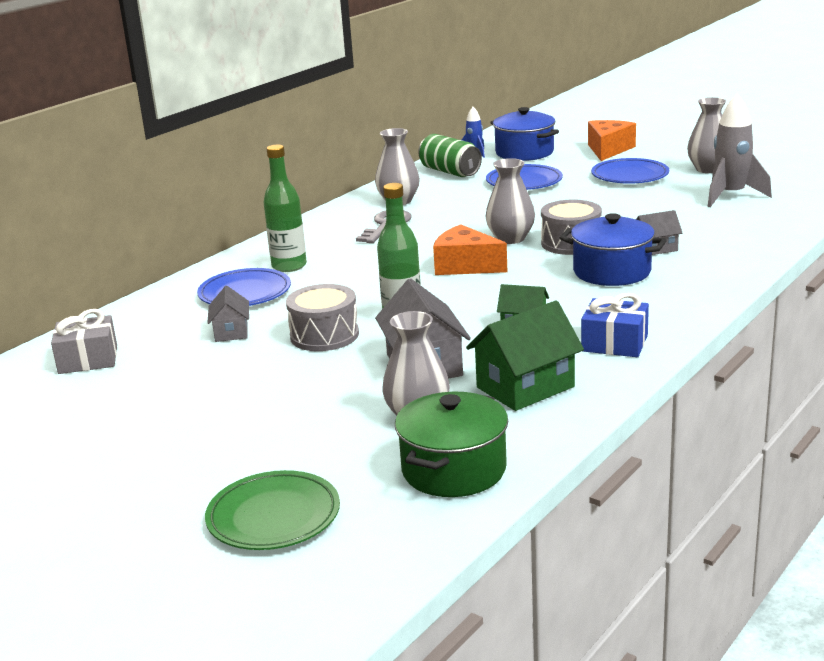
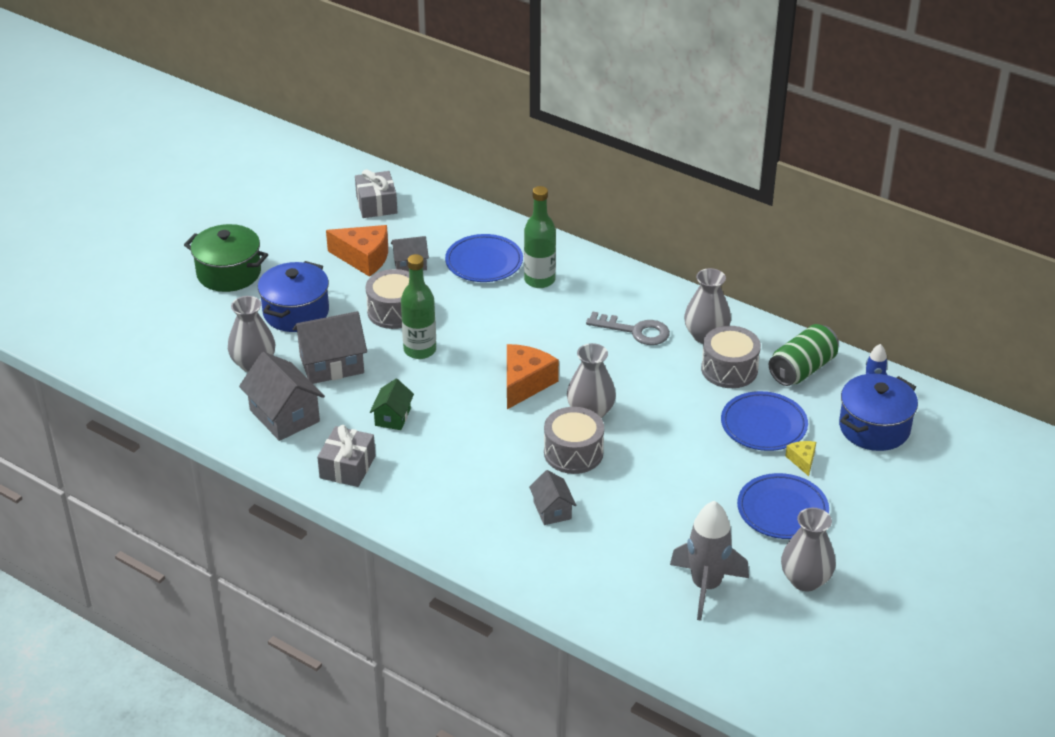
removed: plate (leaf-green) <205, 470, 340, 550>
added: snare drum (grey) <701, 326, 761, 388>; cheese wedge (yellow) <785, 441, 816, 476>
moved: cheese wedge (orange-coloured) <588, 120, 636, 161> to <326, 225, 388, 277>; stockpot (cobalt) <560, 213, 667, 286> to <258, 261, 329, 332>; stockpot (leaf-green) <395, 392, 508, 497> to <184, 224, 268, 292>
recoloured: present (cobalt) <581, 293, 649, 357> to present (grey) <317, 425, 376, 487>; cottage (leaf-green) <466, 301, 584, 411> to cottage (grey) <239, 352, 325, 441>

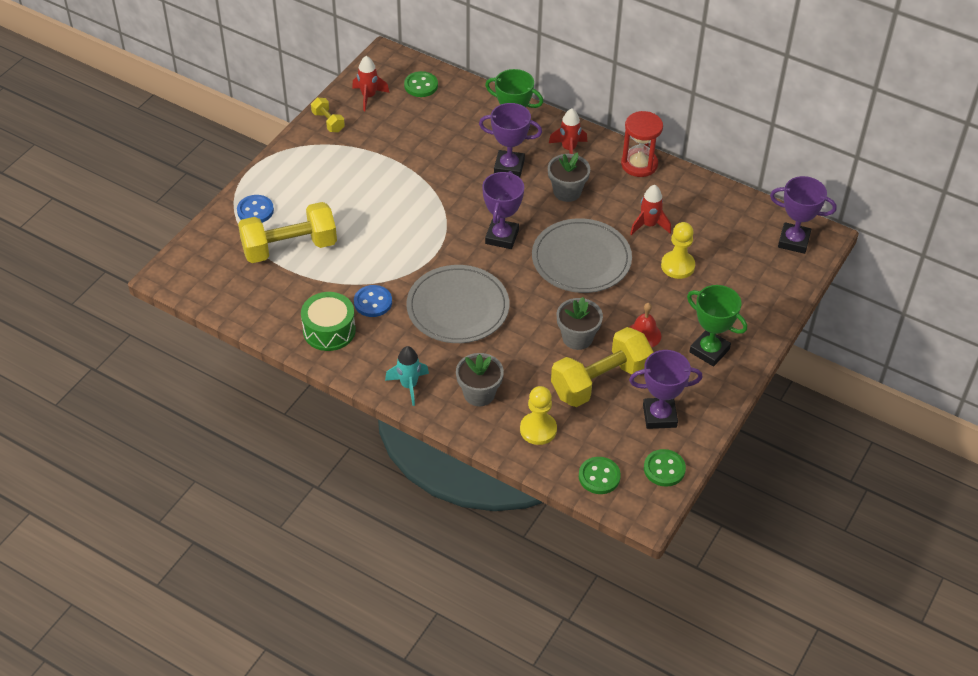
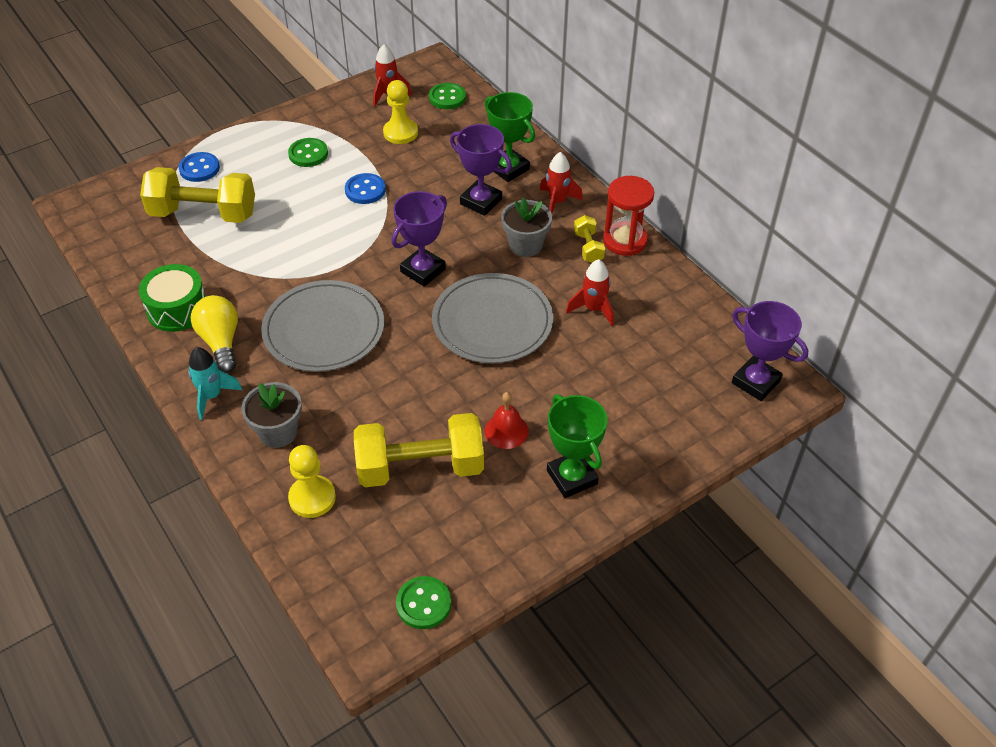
removed: plant pot (grey) <556, 297, 603, 350>; trophy (purple) <629, 350, 703, 429>
added: bulb (yellow) <191, 295, 238, 373>
moved: dumbbell (yellow) <311, 98, 345, 132> to <574, 215, 605, 263>; chess pawn (yellow) <661, 222, 695, 279> to <383, 80, 418, 144>; sewing button (cobalt) <354, 285, 392, 317> to <345, 173, 386, 204>; sewing button (leaf-green) <579, 457, 621, 494> to <288, 138, 328, 167>

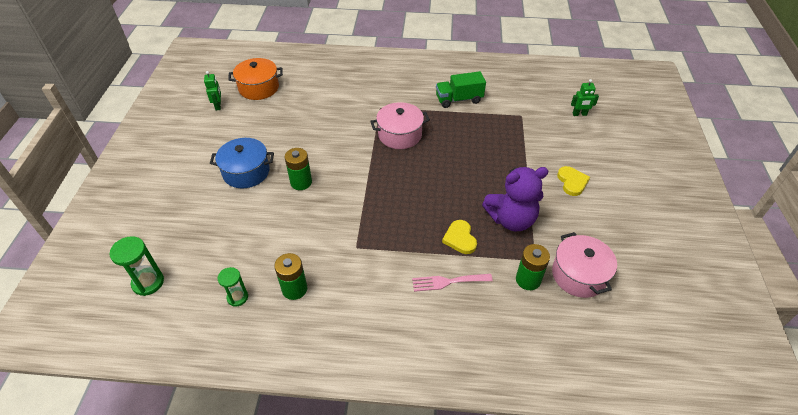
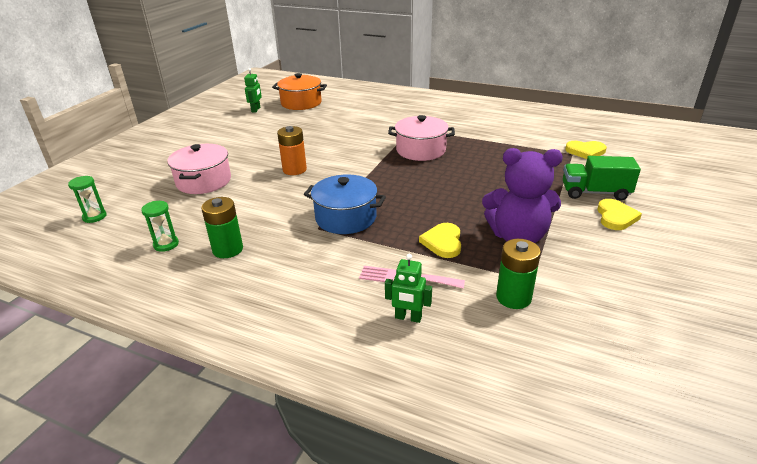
added: heart (yellow) <565, 141, 607, 159>
moved: toy truck (leaf-green) <436, 71, 486, 108> to <563, 156, 641, 201>; robot figure (leaf-green) <571, 79, 599, 116> to <385, 254, 432, 323>; stockpot (cobalt) <210, 138, 274, 189> to <304, 175, 386, 234>; stockpot (rose-pink) <552, 232, 617, 298> to <167, 144, 231, 194>
recoloured: power cell (leaf-green) <284, 148, 312, 190> to power cell (orange-coloured) <277, 126, 307, 175>
resized: hourglass (leaf-green) <110, 236, 164, 296> = <68, 176, 106, 223> x0.67

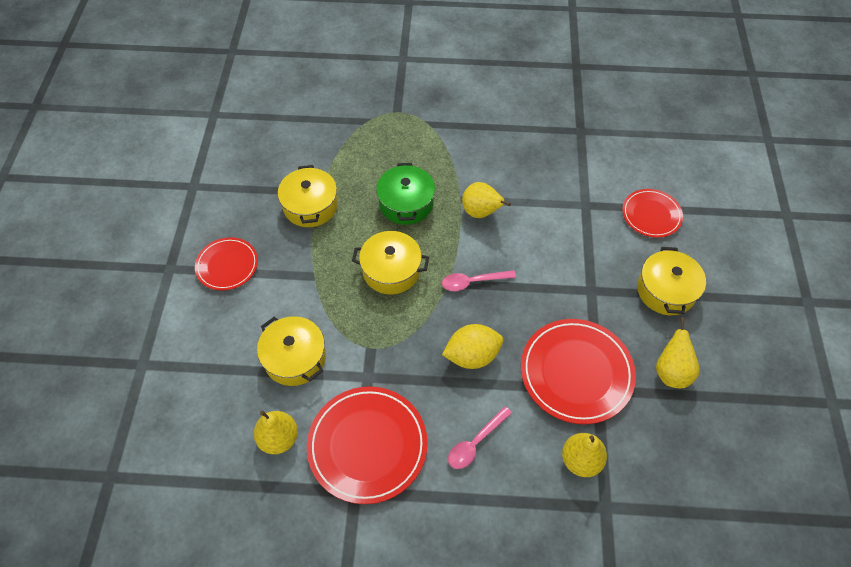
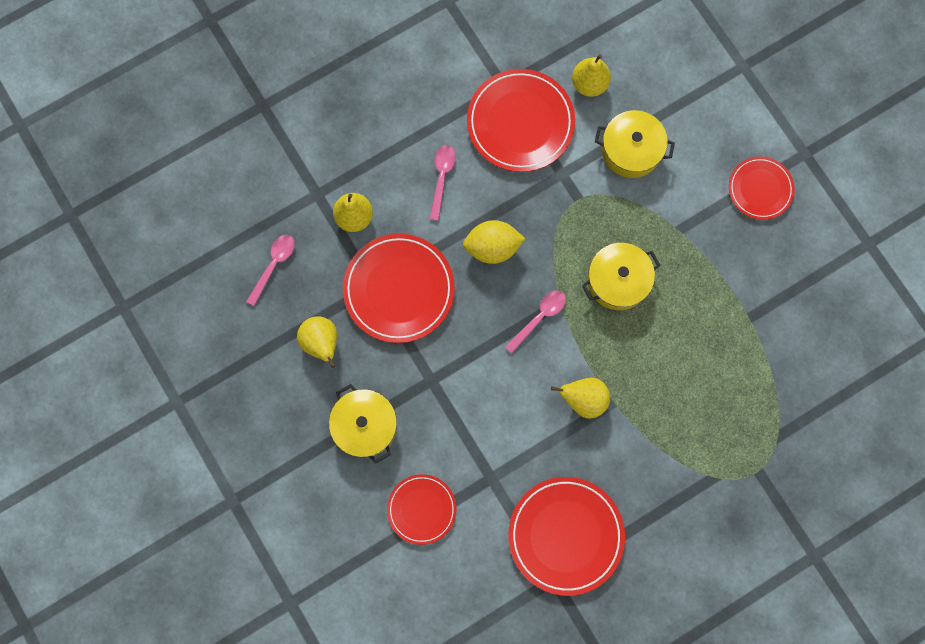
removed: stockpot (leaf-green) <376, 163, 435, 225>; stockpot (yellow) <278, 165, 338, 227>
added: spoon (rose-pink) <246, 235, 295, 306>; plate (scarlet) <508, 477, 625, 596>
turned: toy lemon (yellow) <442, 324, 503, 369> = <463, 220, 526, 264> 45 degrees clockwise

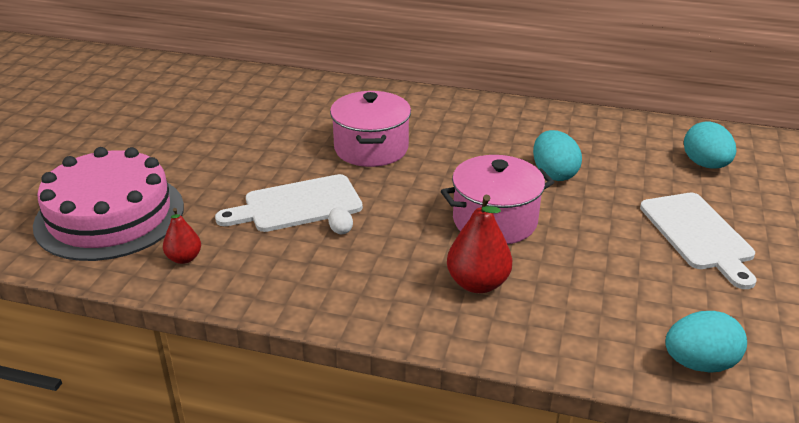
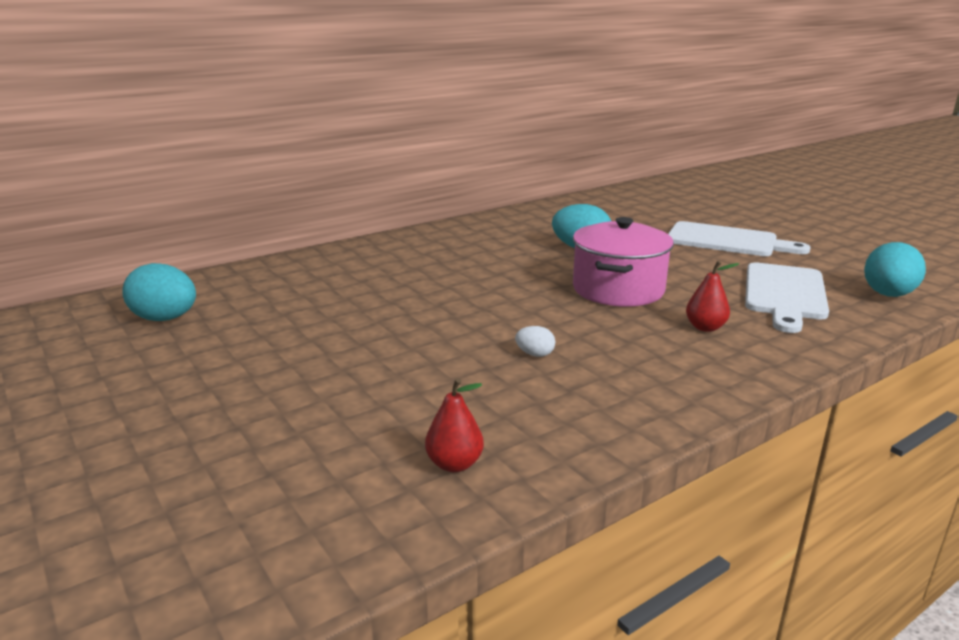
removed: stockpot (rose-pink) <330, 91, 411, 167>; gateau (rose-pink) <33, 147, 184, 261>
moved: toy egg (turquoise) <684, 122, 736, 169> to <122, 263, 196, 321>; bread board (pure white) <215, 174, 363, 232> to <745, 262, 829, 333>
resized: pear fruit (scarlet) <447, 195, 512, 293> = <686, 261, 739, 332> x0.60

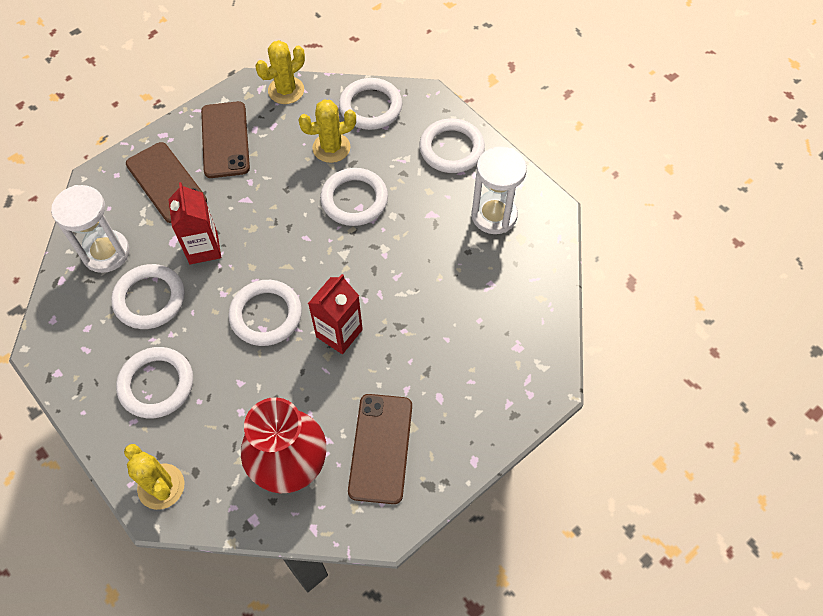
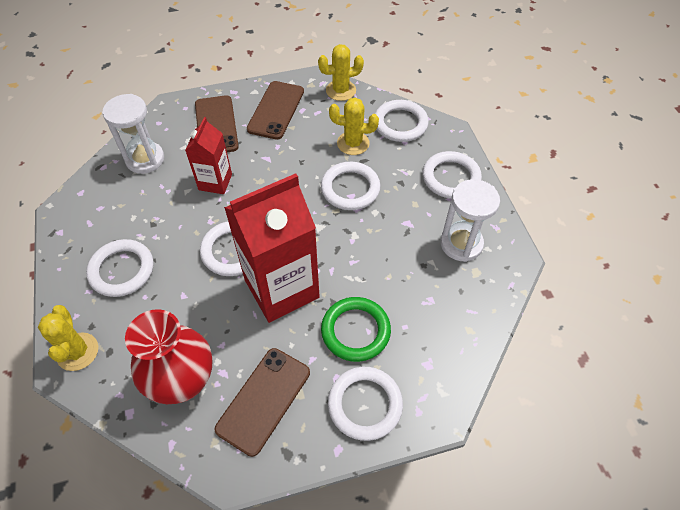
added: hoop (leaf-green) <321, 297, 391, 362>
moved: hoop (pure white) <111, 264, 185, 329> to <328, 367, 403, 441>
resized: juice carton (scarlet) <308, 274, 363, 354> = <224, 173, 320, 323> x1.85

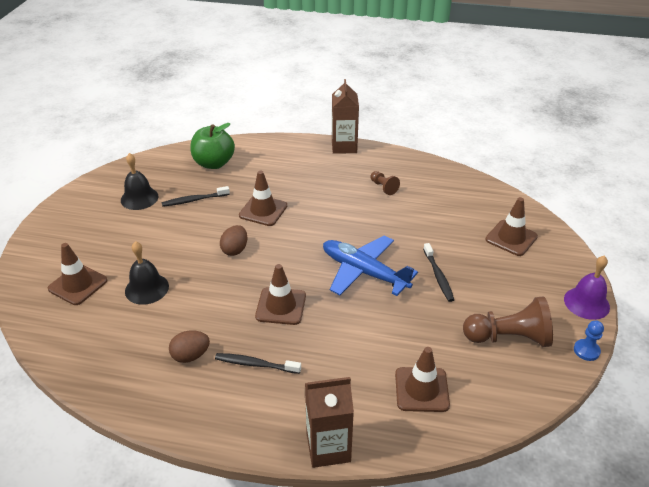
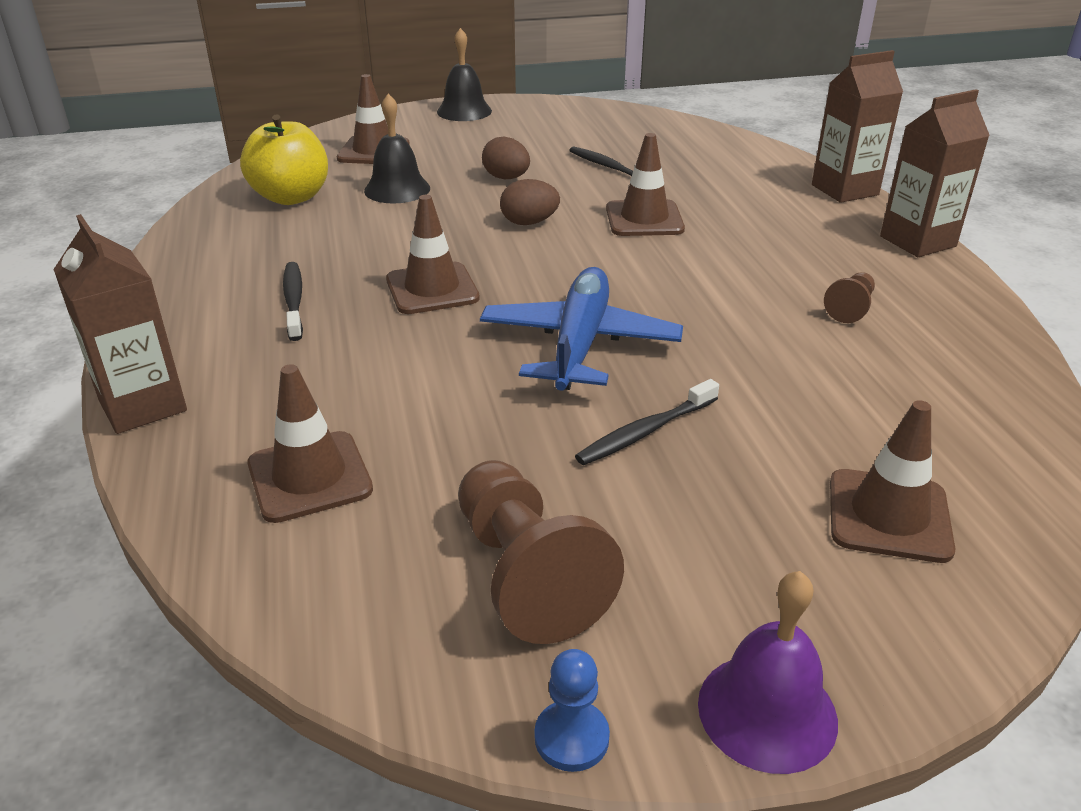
removed: toy apple (leaf-green) <191, 123, 235, 169>
added: juice carton (brown) <812, 50, 903, 203>; toy apple (yellow) <240, 114, 328, 205>
moved: school bell (black) <121, 153, 159, 210> to <437, 28, 492, 121>; toy egg (brown) <169, 330, 210, 363> to <482, 137, 530, 179>

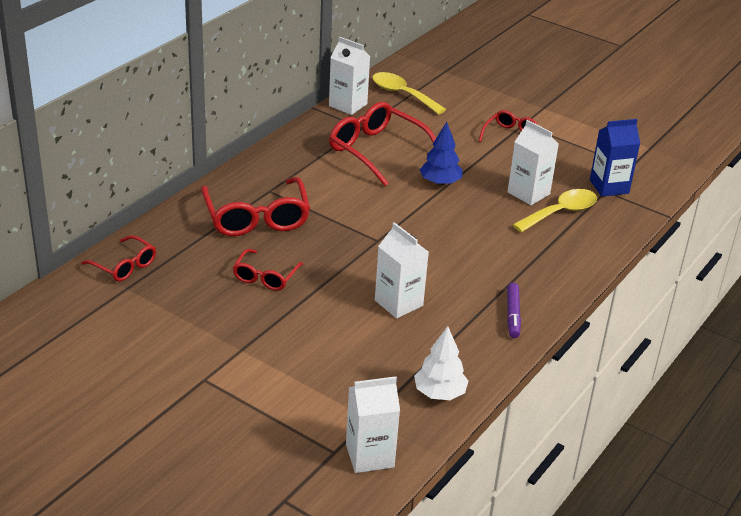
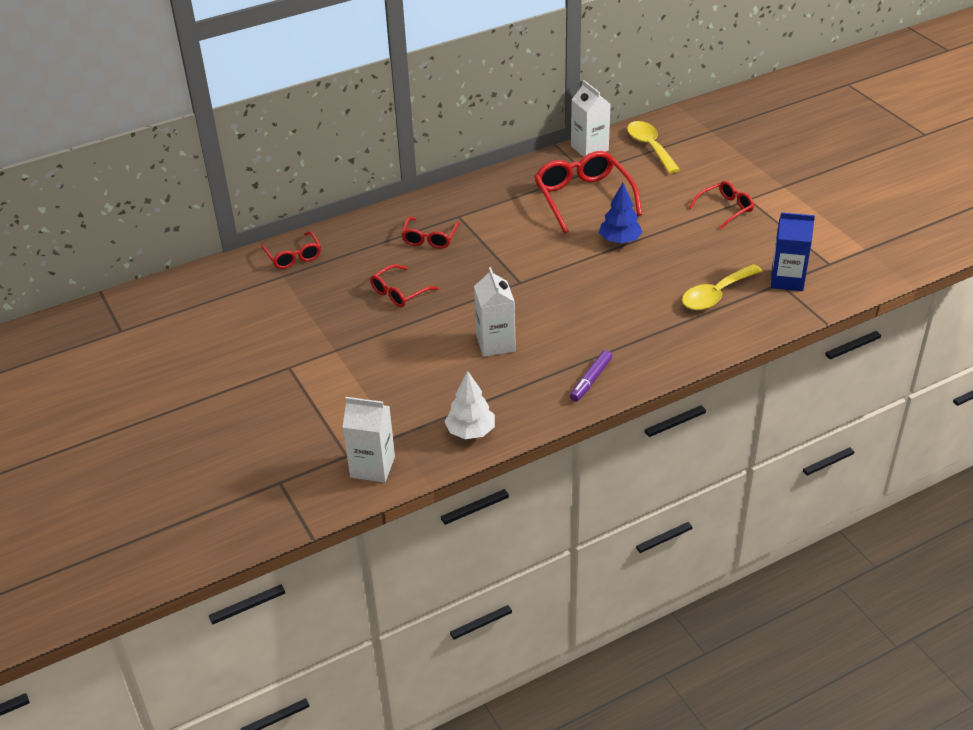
removed: juice carton (pure white) <508, 120, 559, 205>
turned: spoon (yellow) <513, 189, 597, 232> = <682, 264, 762, 310> 150 degrees clockwise
resized: glasses (scarlet) <201, 177, 310, 236> = <401, 217, 460, 249> x0.56

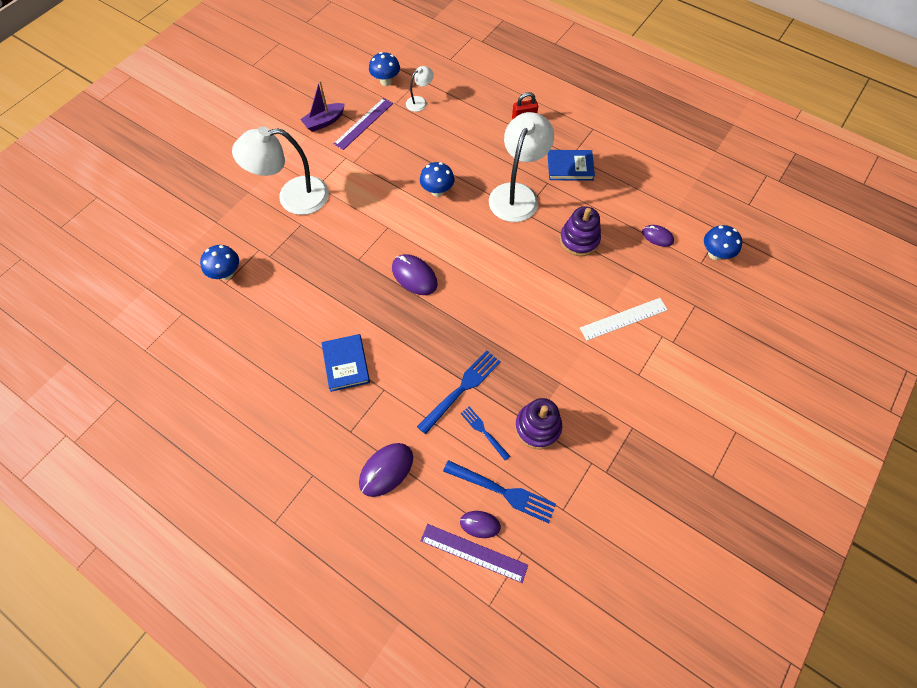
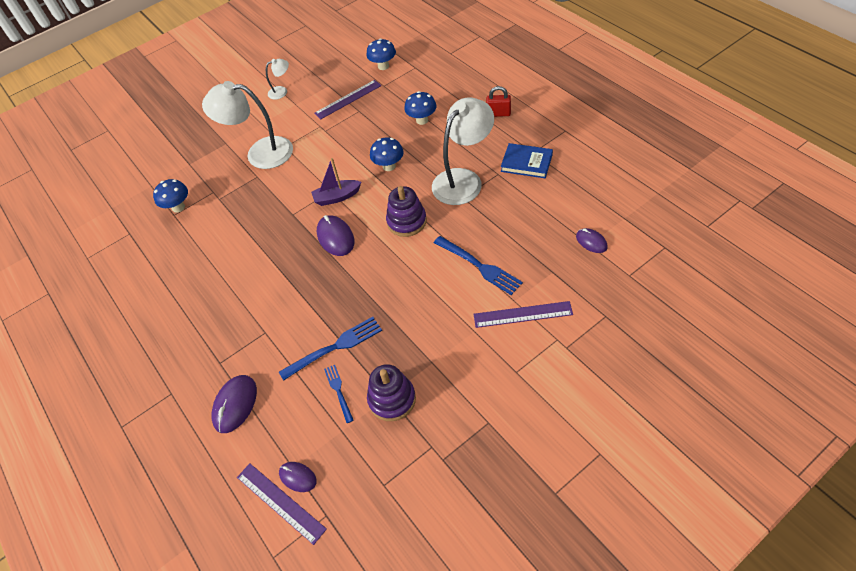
removed: book (cobalt) <321, 334, 370, 392>
moved: reading lamp (pure white) <406, 66, 434, 112> to <266, 59, 289, 100>; boat (purple) <300, 80, 345, 132> to <311, 158, 361, 206>; stacking toy (purple) <560, 206, 601, 256> to <386, 186, 427, 237>; mushroom (cobalt) <704, 225, 742, 260> to <404, 91, 437, 125>; dinner fork (cobalt) <443, 460, 556, 523> to <434, 236, 523, 295>
recoloured: ruler (pure white) <580, 298, 668, 341> to ruler (purple) <474, 301, 573, 328>
turned: computer mouse (purple) <359, 443, 413, 497> = <211, 375, 257, 433> 45 degrees counterclockwise

